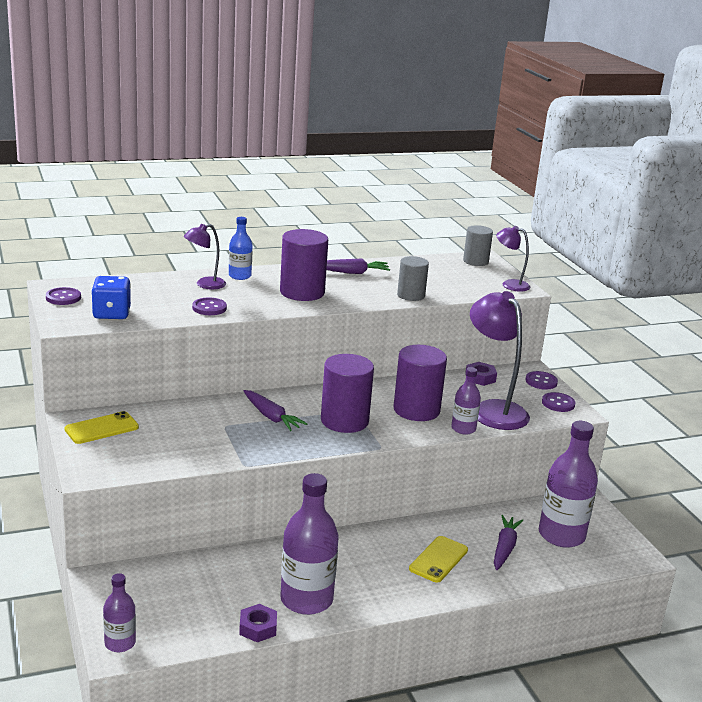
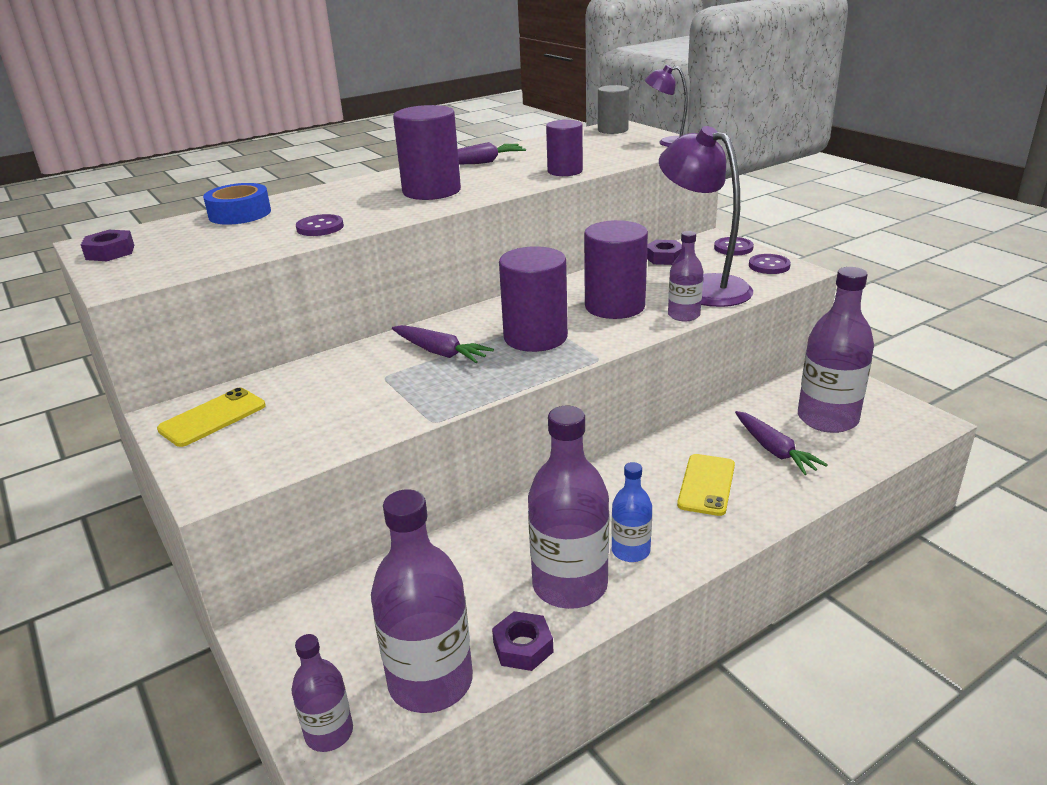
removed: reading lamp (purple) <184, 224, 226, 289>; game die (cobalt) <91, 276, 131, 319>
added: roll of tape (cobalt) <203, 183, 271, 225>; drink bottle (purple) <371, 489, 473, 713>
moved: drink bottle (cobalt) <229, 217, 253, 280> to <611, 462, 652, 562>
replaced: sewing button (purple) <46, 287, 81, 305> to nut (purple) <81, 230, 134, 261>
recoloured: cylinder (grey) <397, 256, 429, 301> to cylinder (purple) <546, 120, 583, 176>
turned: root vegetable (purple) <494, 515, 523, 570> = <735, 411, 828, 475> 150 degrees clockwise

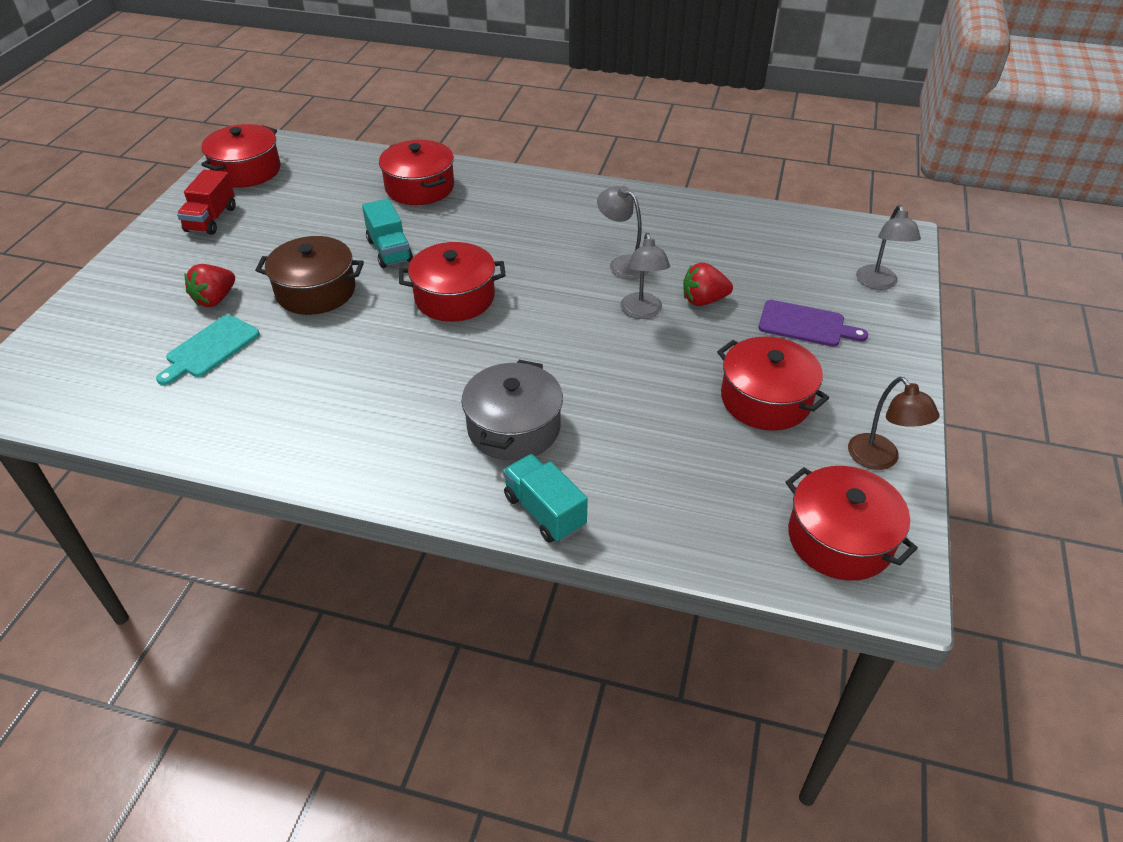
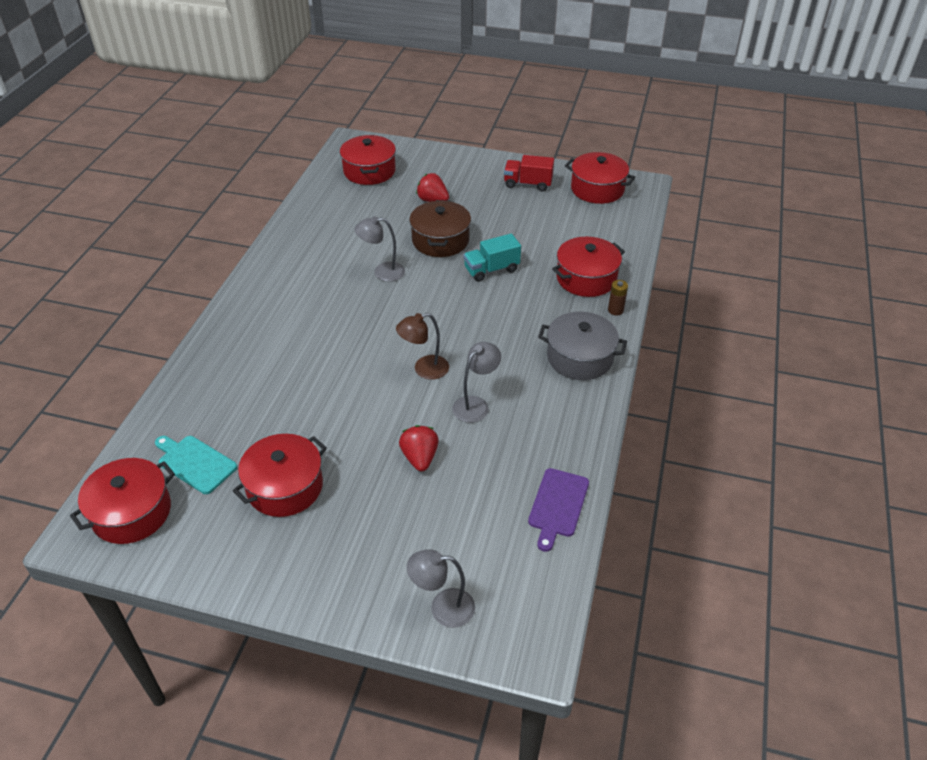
removed: toy truck (turquoise) <503, 454, 588, 543>
added: power cell (brown) <608, 280, 628, 315>
moved: reading lamp (grey) <621, 233, 670, 319> to <355, 216, 405, 282>; stockpot (scarlet) <399, 242, 506, 322> to <340, 135, 396, 185>; bread board (purple) <758, 300, 868, 347> to <528, 468, 589, 552>; bread board (turquoise) <156, 315, 260, 385> to <155, 436, 237, 494>; stockpot (grey) <462, 360, 563, 461> to <538, 312, 627, 380>; reading lamp (brown) <848, 377, 940, 470> to <396, 313, 449, 380>

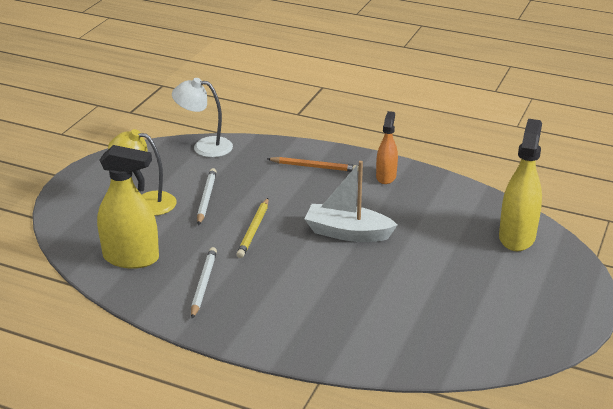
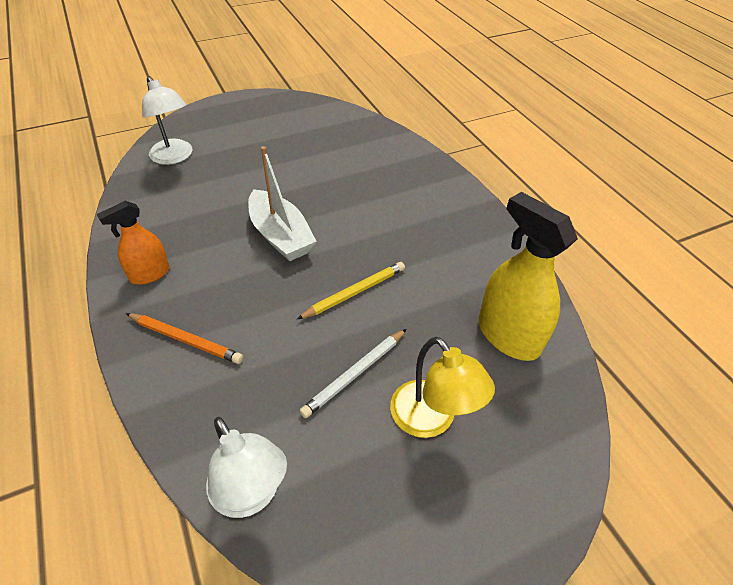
removed: pencil (pure white) <191, 247, 217, 319>
replaced: spray bottle (yellow) <499, 119, 542, 251> to reading lamp (pure white) <142, 76, 192, 165>
turned: pencil (orange-coloured) <267, 157, 359, 172> = <126, 313, 243, 364> 150 degrees clockwise

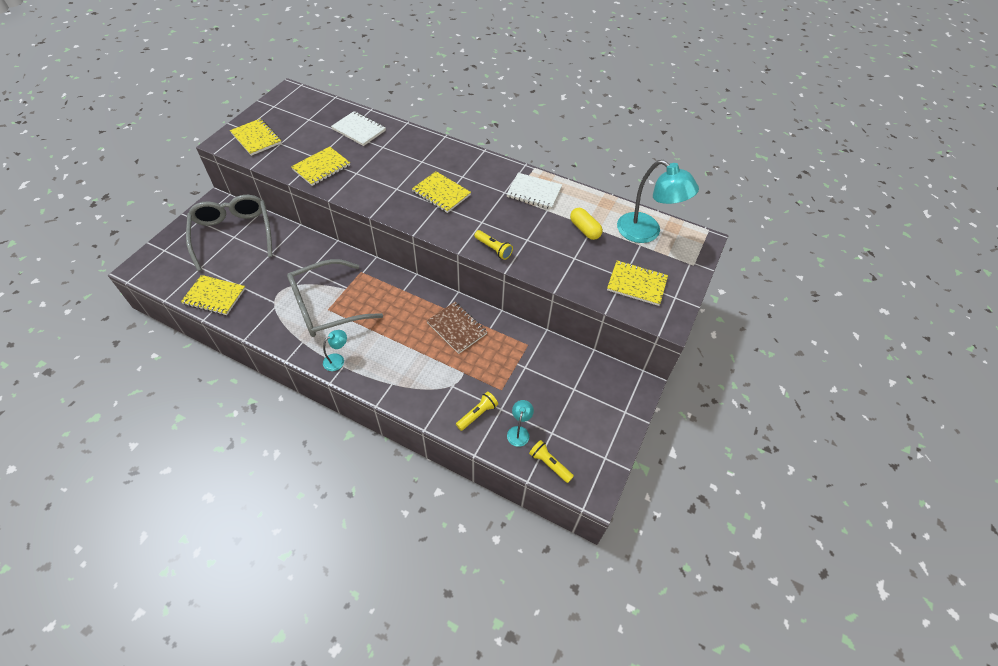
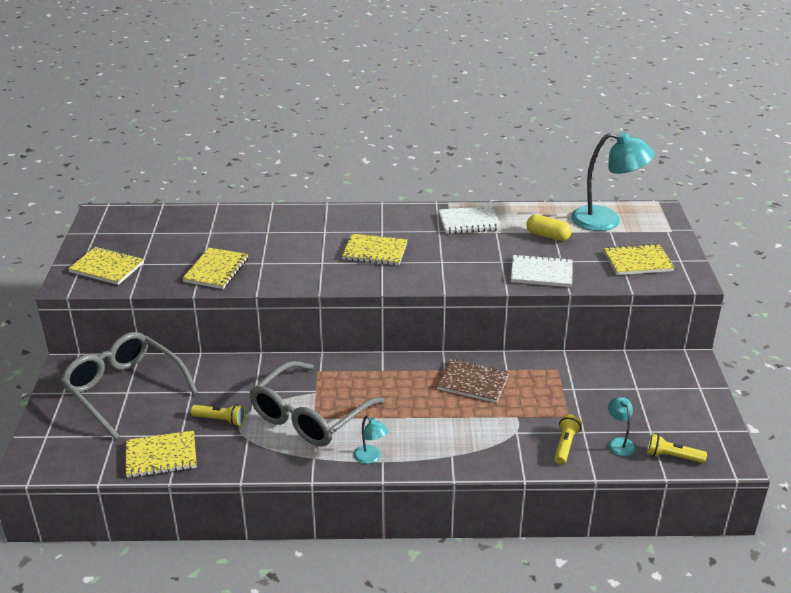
moved: notebook (pure white) <331, 111, 386, 146> to <511, 254, 573, 287>; pocket torch (yellow) <474, 230, 513, 260> to <191, 404, 246, 426>
turned: reading lamp (turquoise) <323, 330, 347, 371> = <354, 415, 389, 464> 120 degrees clockwise

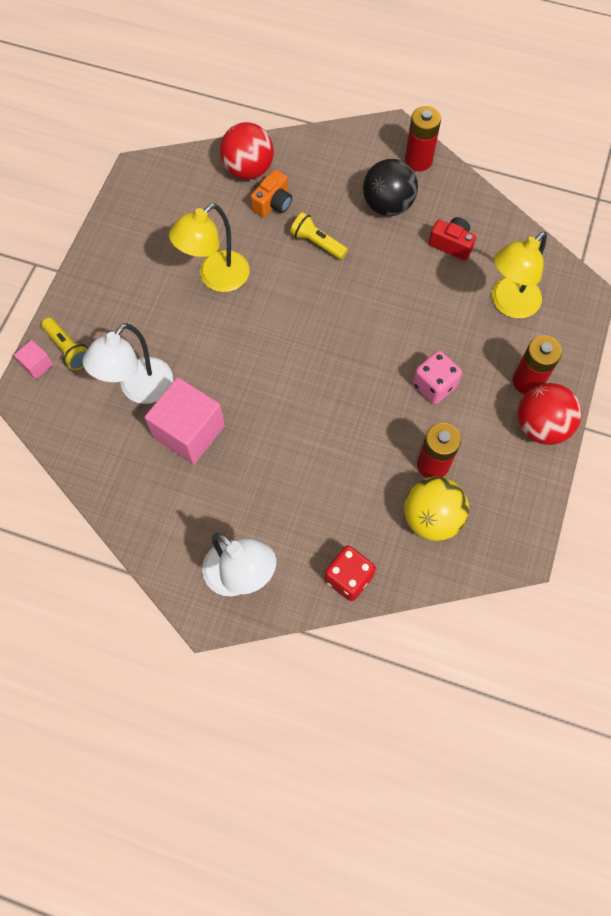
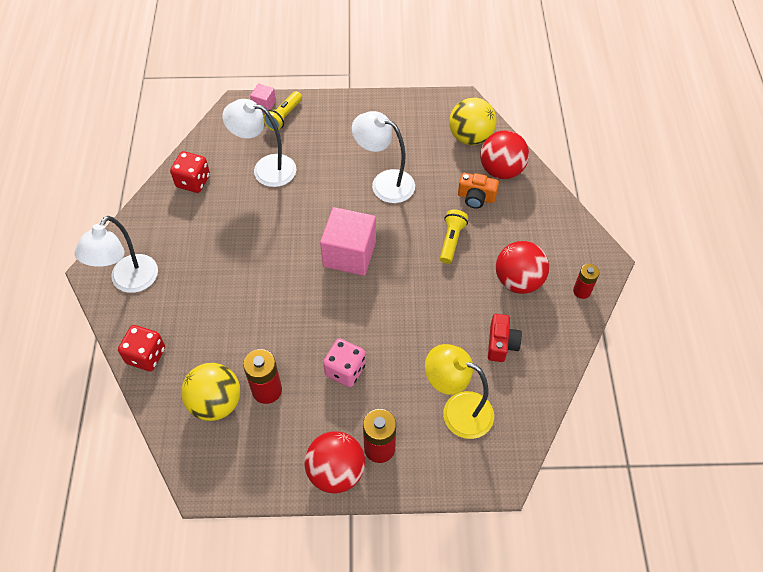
added: sphere (yellow) <449, 98, 497, 145>; game die (scarlet) <170, 151, 210, 193>
moved: solid cube (rose-pink) <145, 377, 225, 464> to <320, 207, 376, 276>
recoloured: sphere (black) <363, 159, 418, 216> to sphere (scarlet) <496, 241, 549, 294>; reading lamp (yellow) <169, 203, 250, 292> to reading lamp (pure white) <352, 111, 415, 203>
resized: power cell (scarlet) <405, 106, 441, 171> = <573, 264, 599, 299> x0.64

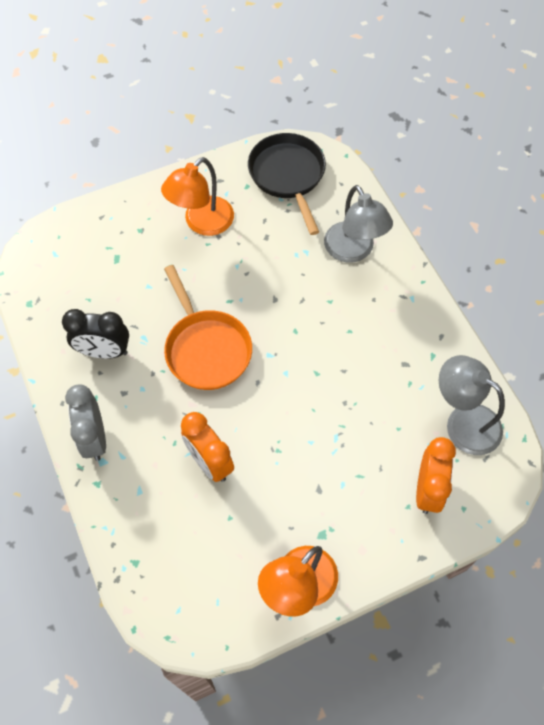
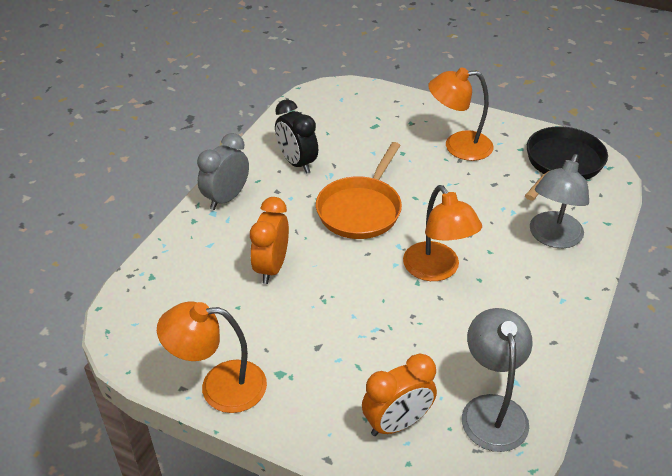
added: reading lamp (orange-coloured) <403, 185, 482, 281>

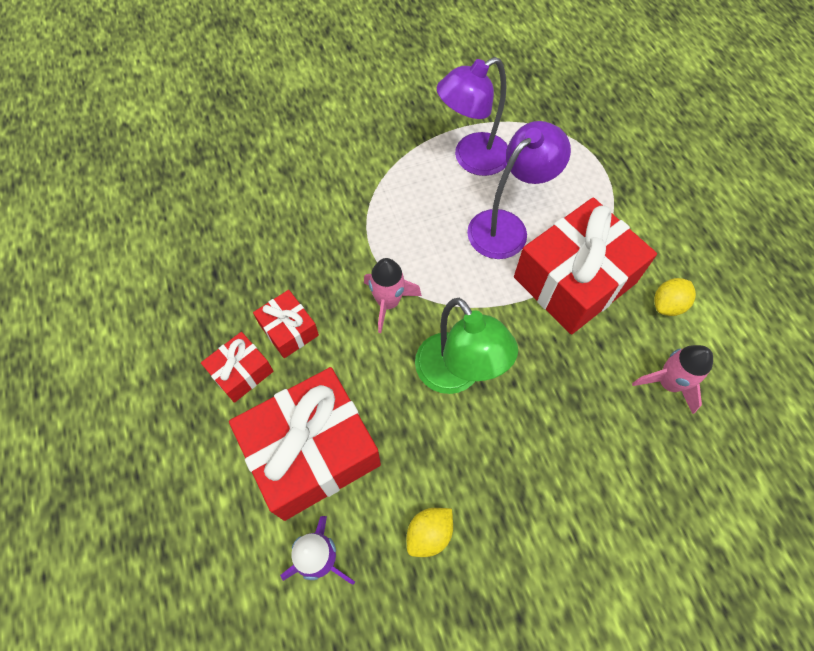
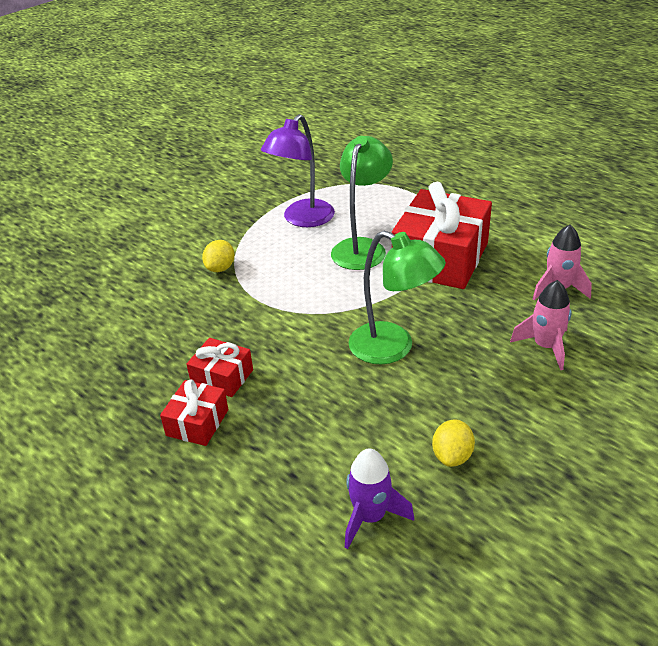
removed: present (scarlet) <229, 367, 381, 521>
moved: rocket (rose-pink) <364, 258, 422, 333> to <510, 280, 571, 370>; toy lemon (yellow) <654, 278, 696, 316> to <202, 240, 235, 272>
recoloured: reading lamp (purple) <467, 121, 571, 259> to reading lamp (leaf-green) <331, 136, 393, 270>

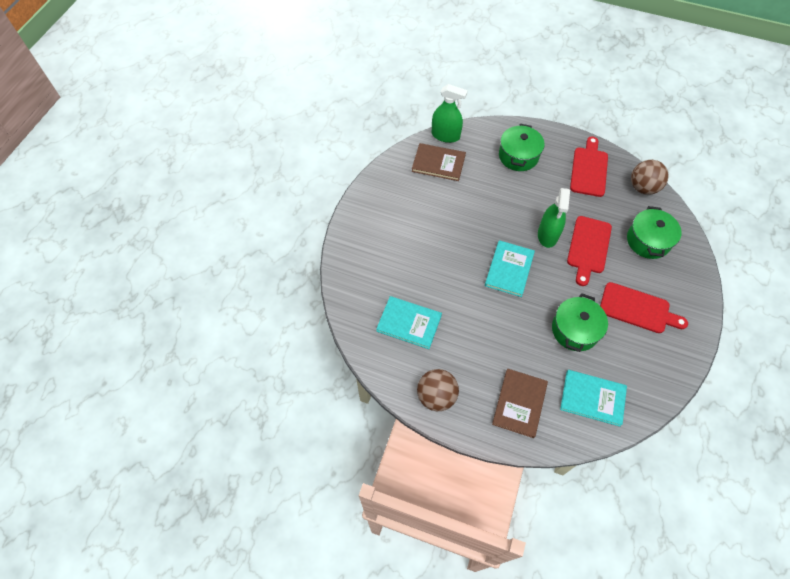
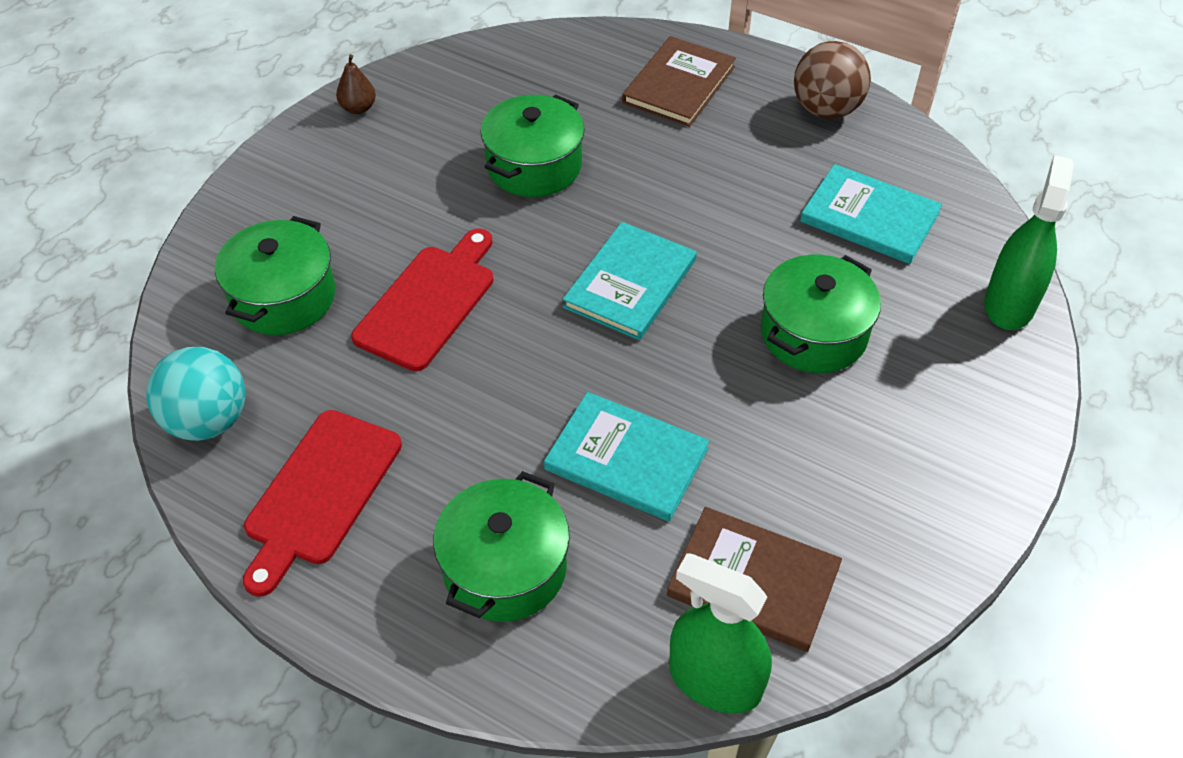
removed: bread board (scarlet) <600, 282, 688, 333>
added: pear fruit (brown) <336, 54, 376, 114>; stockpot (leaf-green) <761, 255, 881, 373>
moved: spray bottle (leaf-green) <538, 188, 570, 248> to <984, 155, 1074, 330>; book (turquoise) <560, 370, 627, 427> to <544, 392, 709, 521>
recoloured: sphere (brown) <631, 160, 669, 195> to sphere (turquoise) <146, 347, 245, 441>

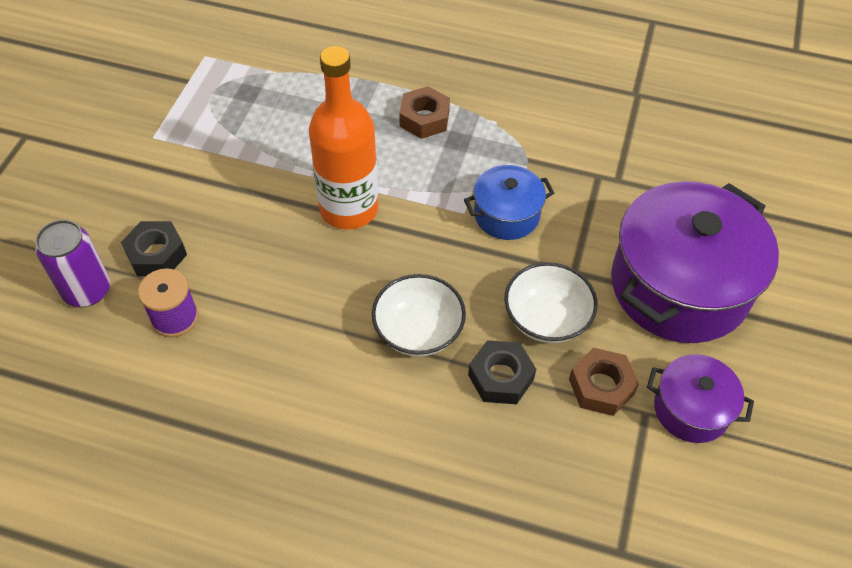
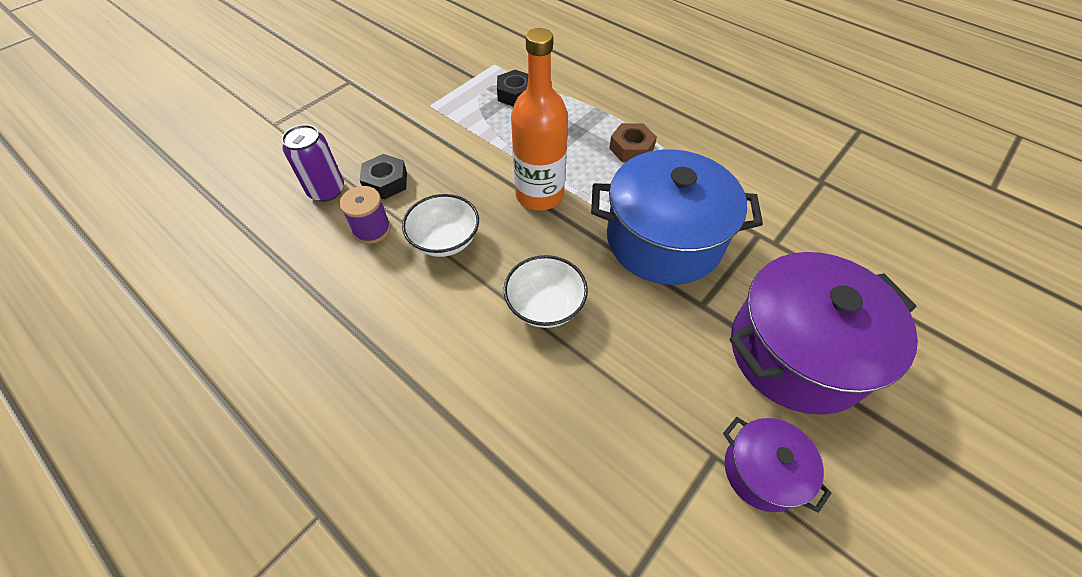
removed: nut (brown) <569, 348, 639, 416>
moved: serving bowl (pure white) <504, 262, 598, 343> to <402, 194, 479, 257>; nut (black) <468, 340, 536, 404> to <497, 70, 528, 107>
resized: stockpot (cobalt) <464, 165, 554, 240> = <591, 150, 763, 285> x1.99

